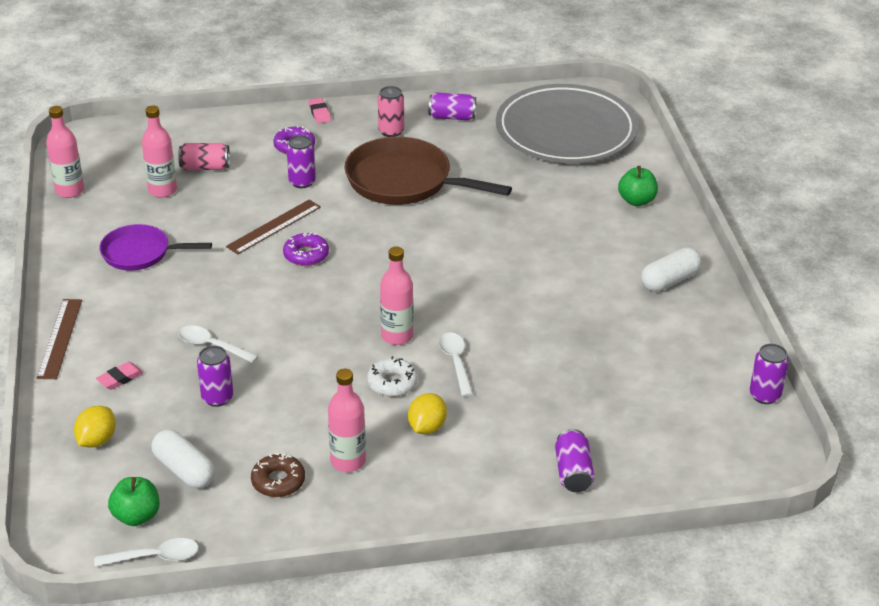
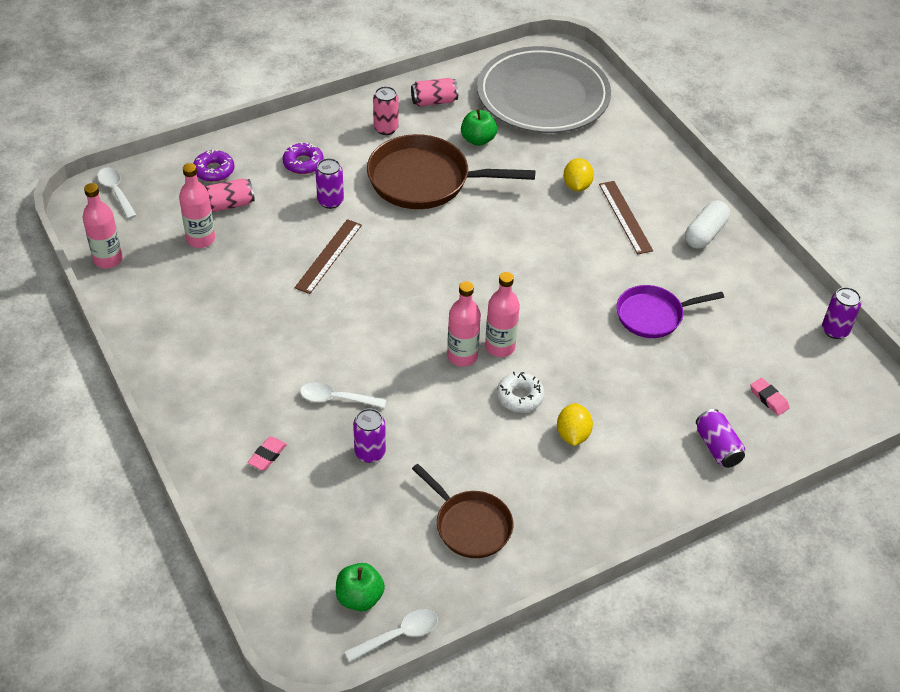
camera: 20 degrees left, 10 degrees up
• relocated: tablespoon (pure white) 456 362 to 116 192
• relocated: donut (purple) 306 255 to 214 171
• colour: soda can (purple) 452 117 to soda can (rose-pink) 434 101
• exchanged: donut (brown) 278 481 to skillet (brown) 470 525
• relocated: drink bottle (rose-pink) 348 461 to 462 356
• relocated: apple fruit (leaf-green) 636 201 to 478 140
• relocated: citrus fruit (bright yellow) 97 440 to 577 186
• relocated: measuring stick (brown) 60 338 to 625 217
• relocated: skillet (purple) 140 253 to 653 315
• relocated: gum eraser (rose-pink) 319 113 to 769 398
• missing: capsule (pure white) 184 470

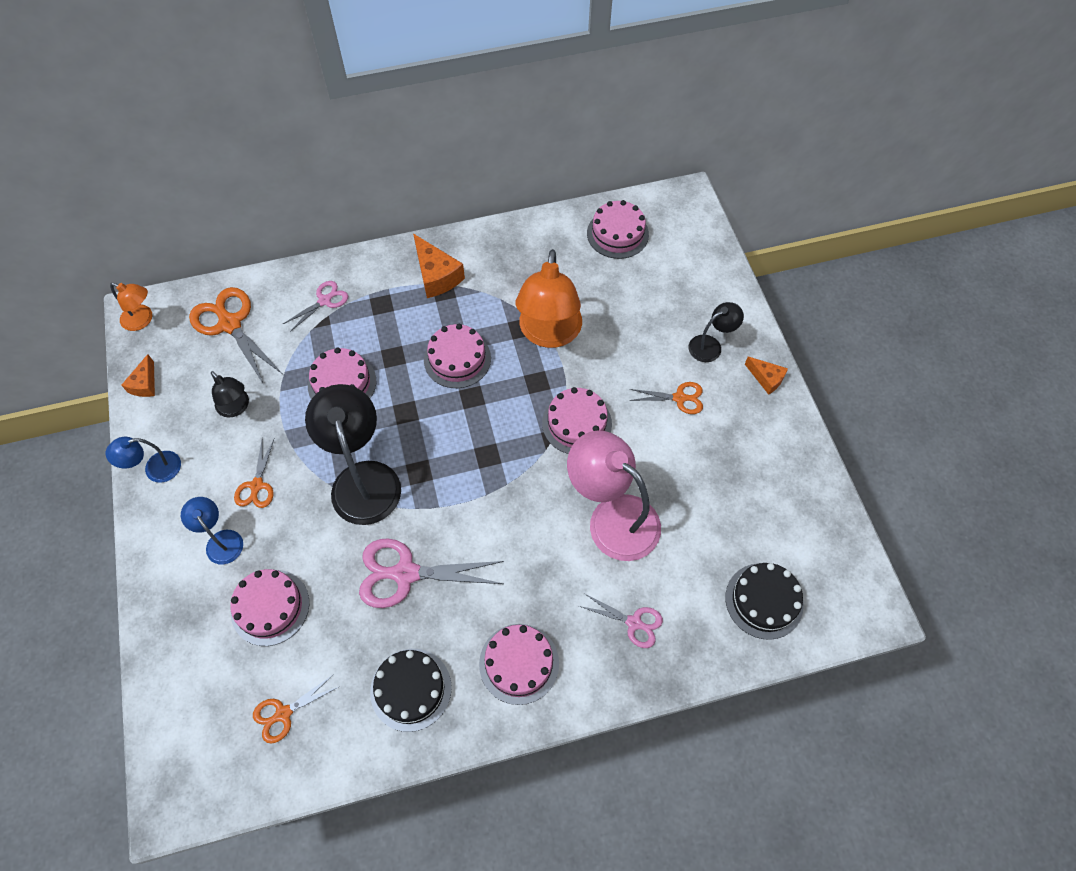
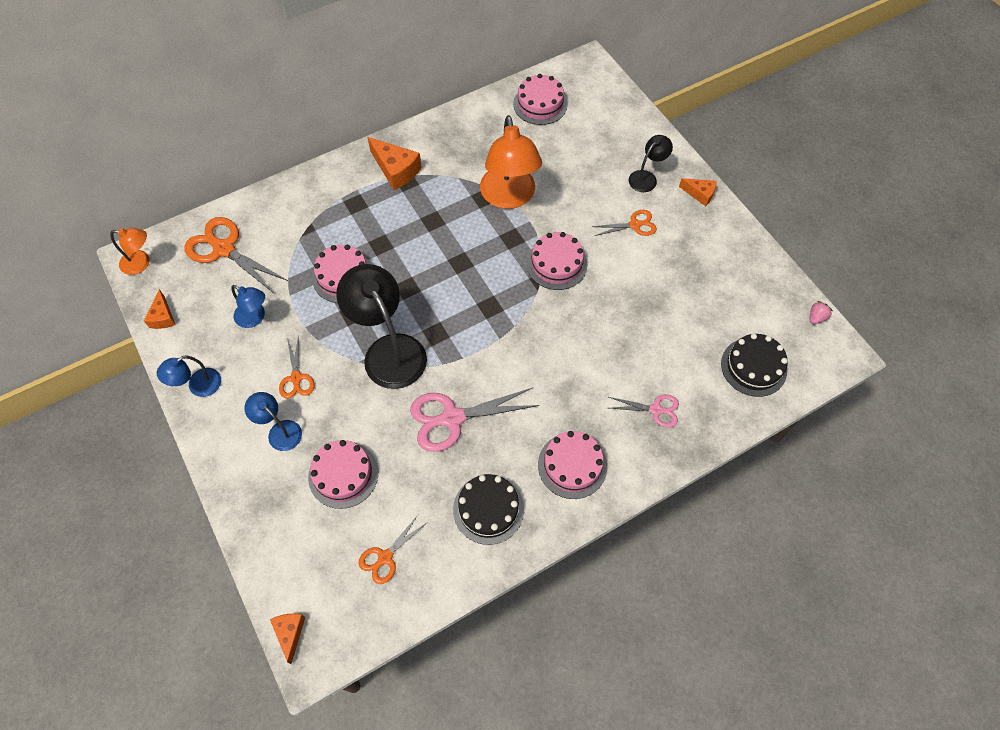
camera: 15 degrees left, 0 degrees up
• colour: desk lamp (black) 236 408 to desk lamp (royal blue) 255 318
• appeared: piece of cheese (orange) 290 633
• appeared: toy strawberry (rose-pink) 816 317
• missing: scissors (rose-pink) 325 300
• missing: layer cake (rose-pink) 457 359
• missing: desk lamp (rose-pink) 612 517

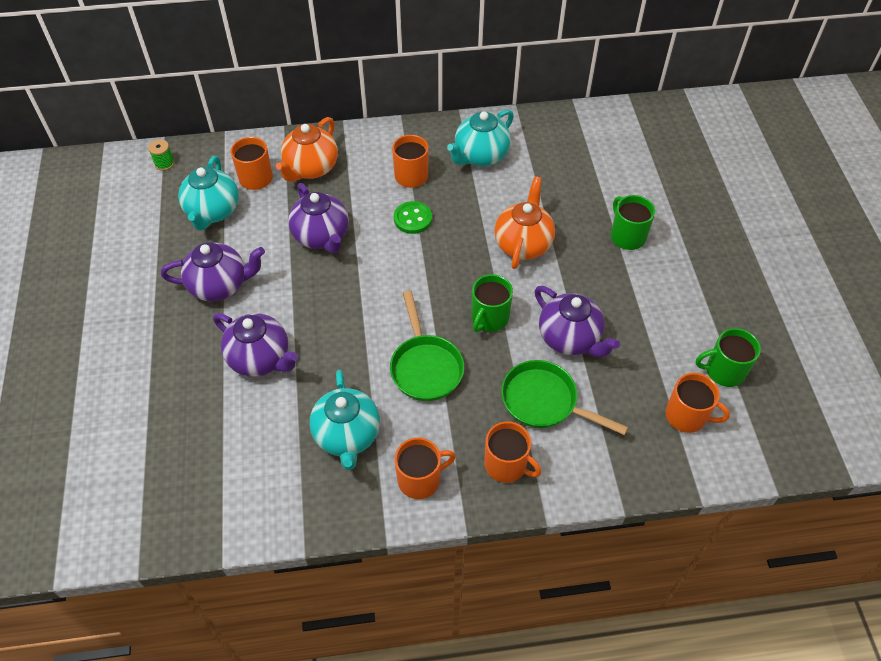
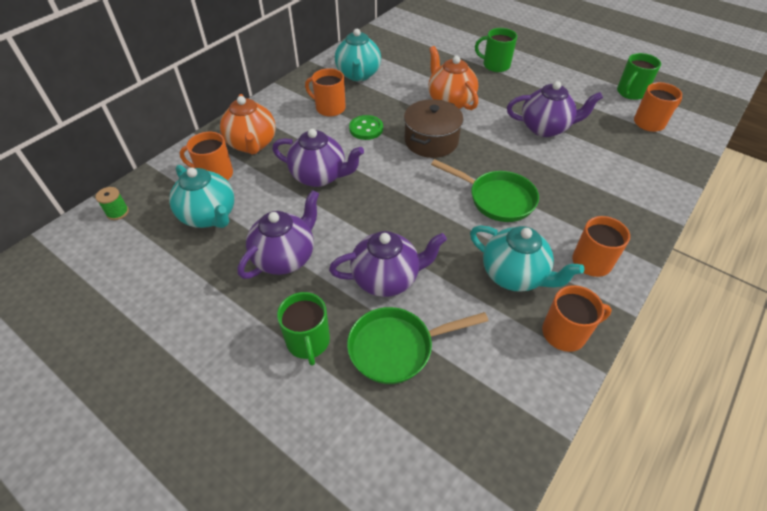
camera: 45 degrees left, 5 degrees down
• relocated: tea mug (leaf-green) 489 318 to 308 341
• relocated: skillet (leaf-green) 544 401 to 397 348
• appeared: cooking pot (brown) 431 141
• relocated: tea mug (orange) 506 465 to 565 333

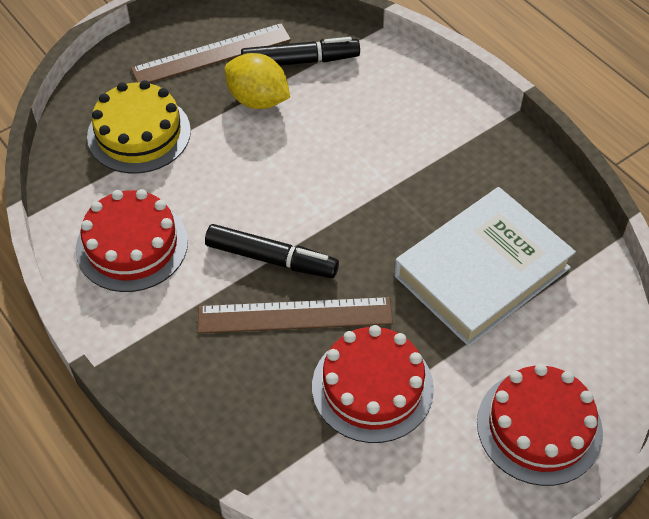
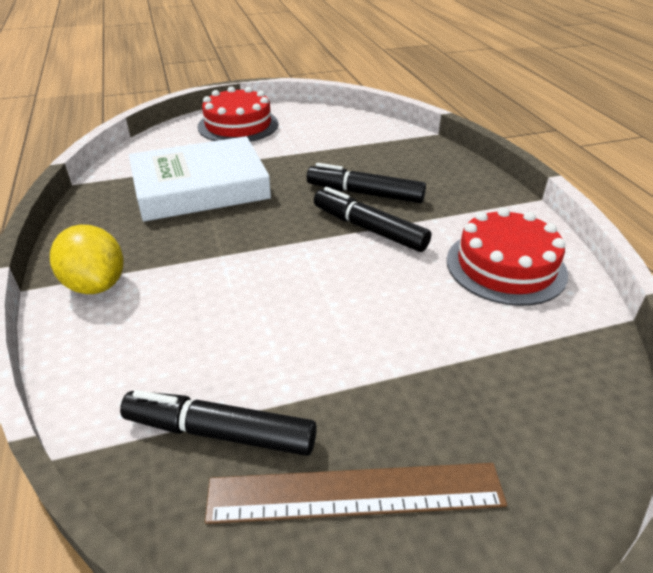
camera: 160 degrees left, 15 degrees down
• relocated: citrus fruit (bright yellow) 258 100 to 96 284
• exchanged: measuring stick (brown) 295 316 to marker pen (black) 365 194
• missing: layer cake (bright yellow) 139 133
• missing: layer cake (crimson) 372 387

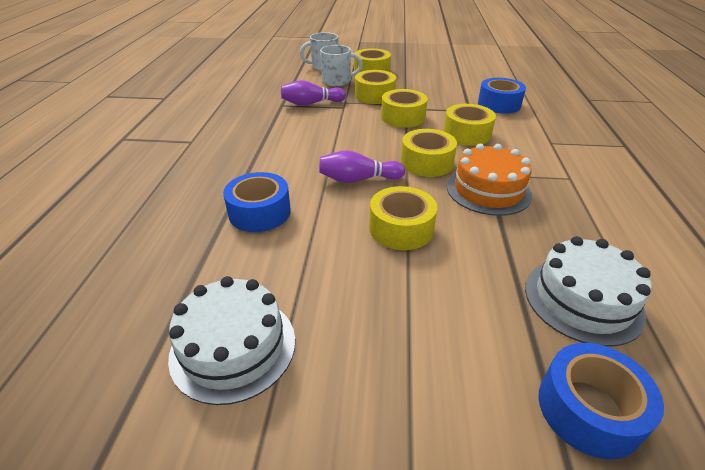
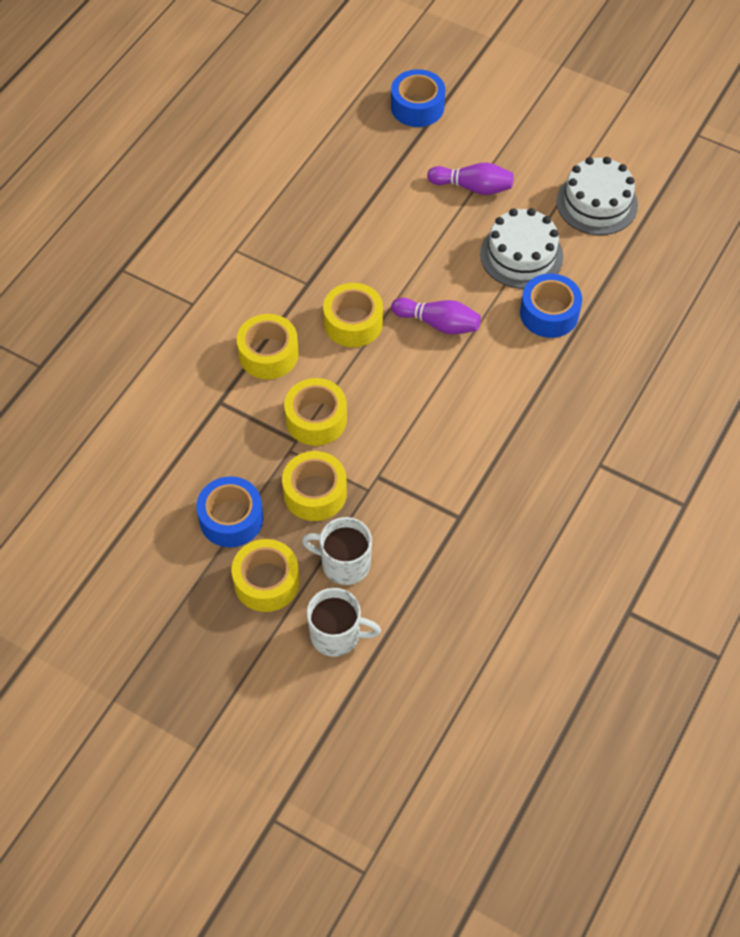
camera: 155 degrees left, 20 degrees up
• relocated: sticky tape (royal blue) 499 104 to 231 518
• relocated: tenpin (purple) 311 103 to 473 187
• relocated: layer cake (pure white) 583 300 to 521 255
• missing: sticky tape (bright yellow) 401 228
• missing: layer cake (orange) 488 190

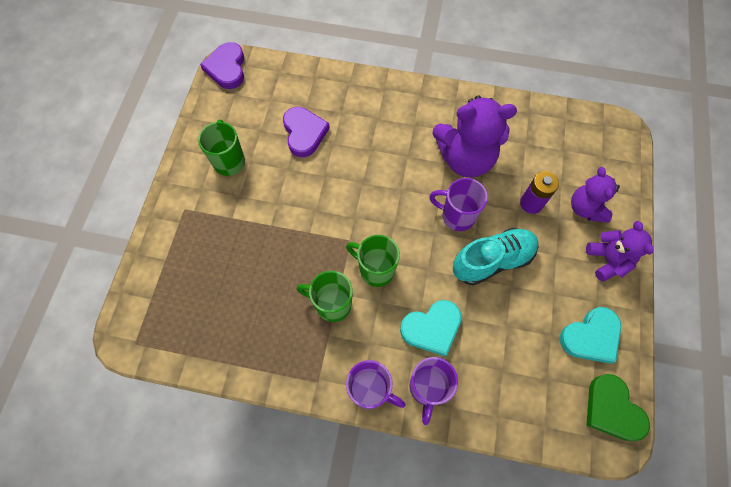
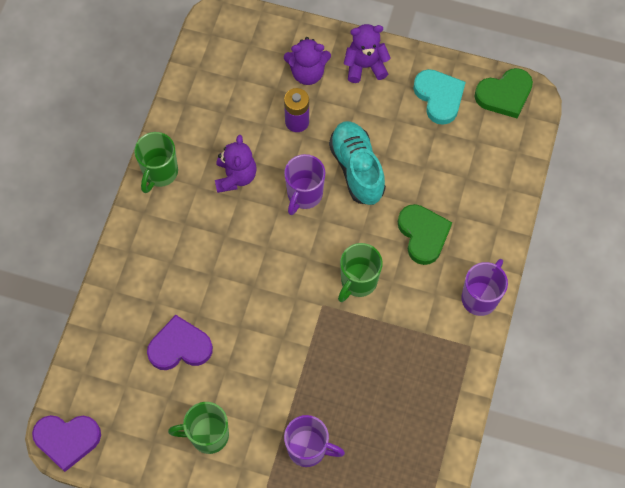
camera: 85 degrees left, 0 degrees up
• relocated: tea mug (leaf-green) 332 304 to 160 173
• size: teddy (purple) 465 158 = 235 176 x0.60
• relocated: tea mug (purple) 427 388 to 308 449
• colour: heart shape (aqua) 432 328 to heart shape (leaf-green) 423 235

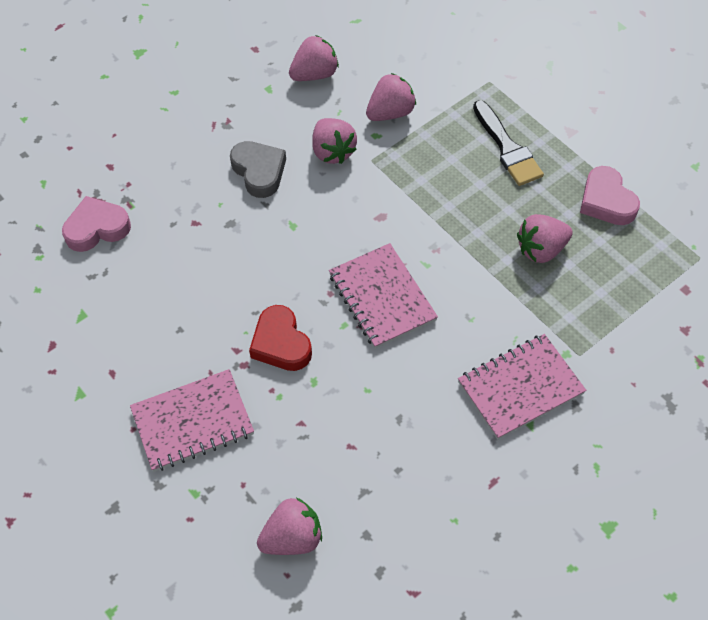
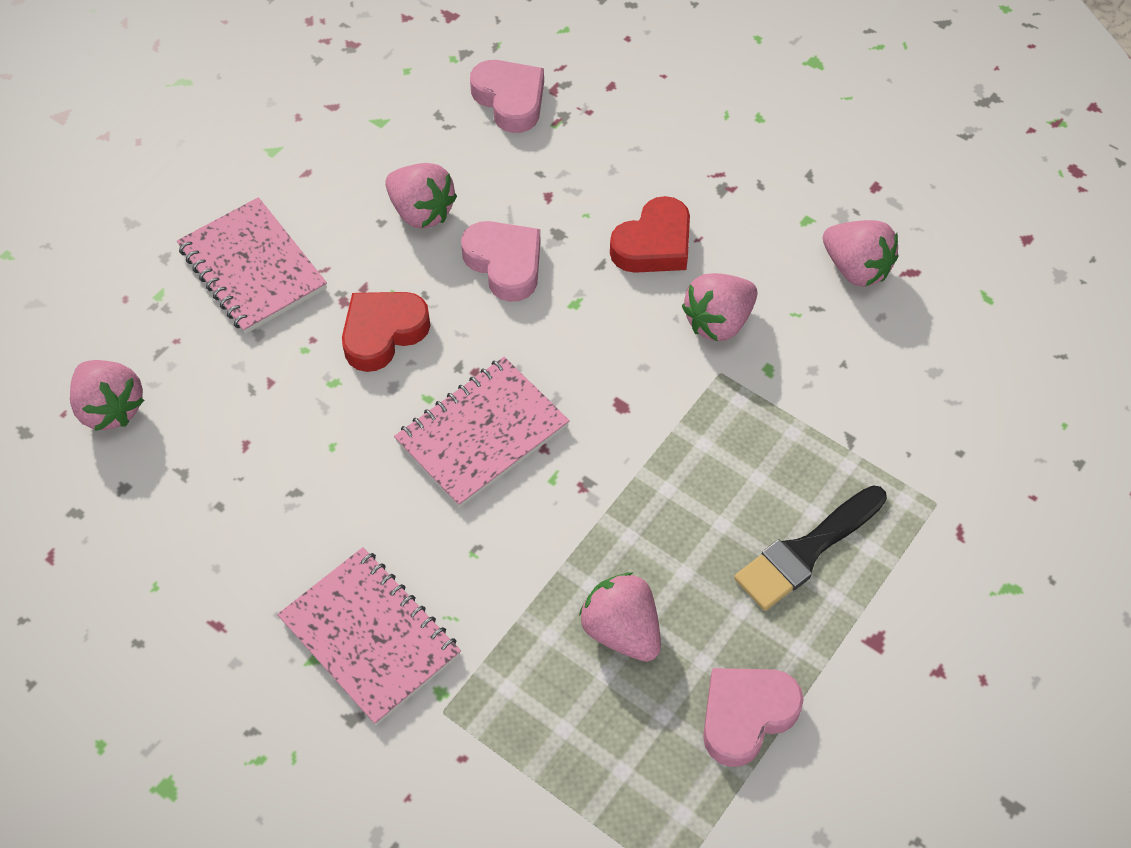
camera: 75 degrees right, 0 degrees up
• relocated: toy strawberry (rose-pink) 390 112 to 421 212
• appeared: heart shape (rose-pink) 505 264
• colour: heart shape (gray) 259 171 to heart shape (crimson) 654 244

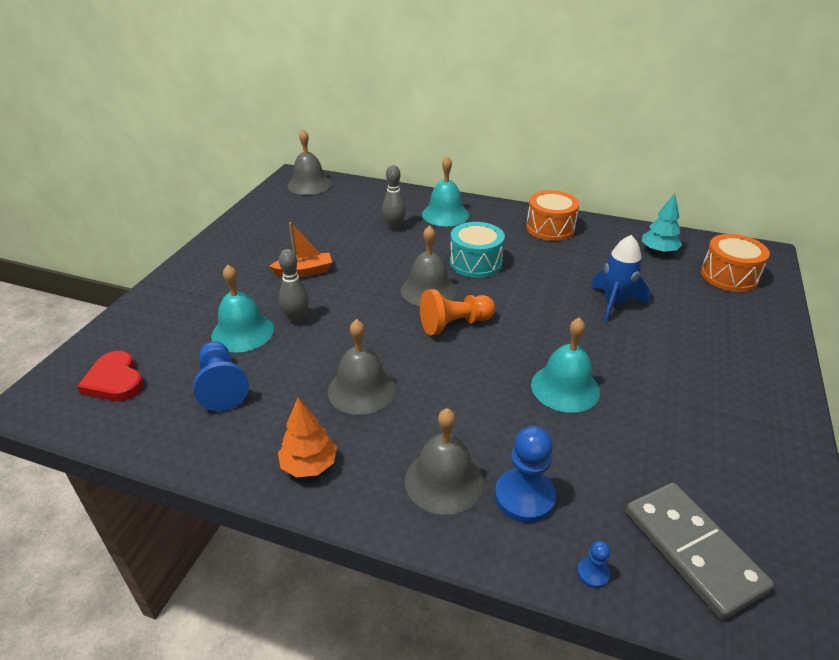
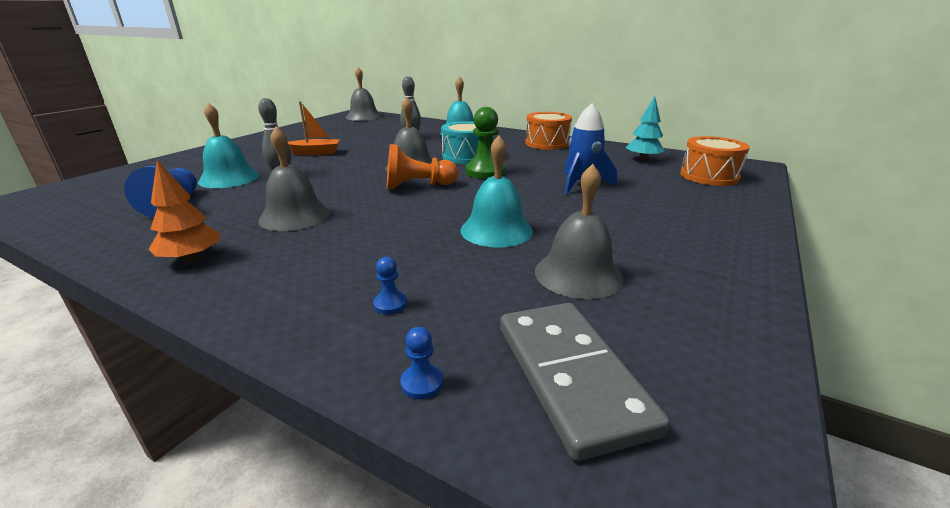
camera: 10 degrees right, 10 degrees down
• size: pawn (royal blue) 524 497 = 390 304 x0.47
• appeared: pawn (leaf-green) 485 172
• relocated: school bell (gray) 444 481 to 578 274
• missing: heart shape (crimson) 115 381

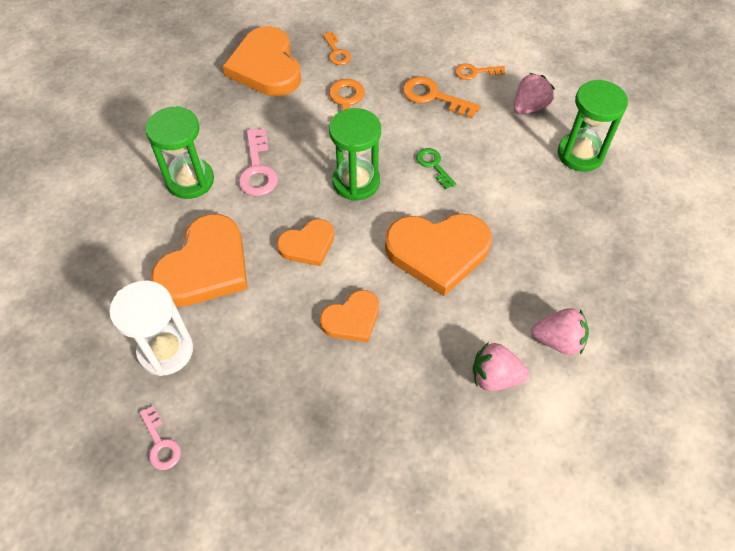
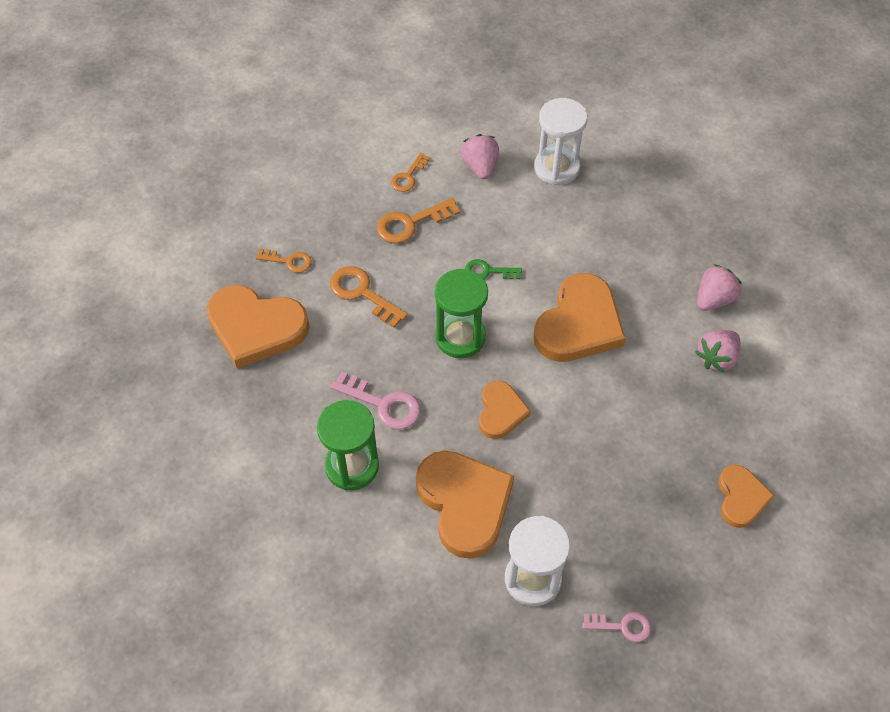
camera: 55 degrees left, 0 degrees up
• colour: sand timer (leaf-green) 580 154 to sand timer (pure white) 556 168
• relocated: heart shape (orange) 352 319 to 741 498

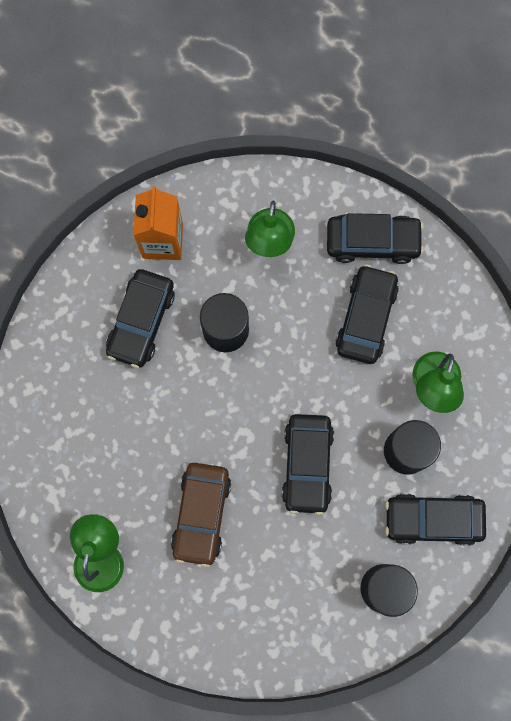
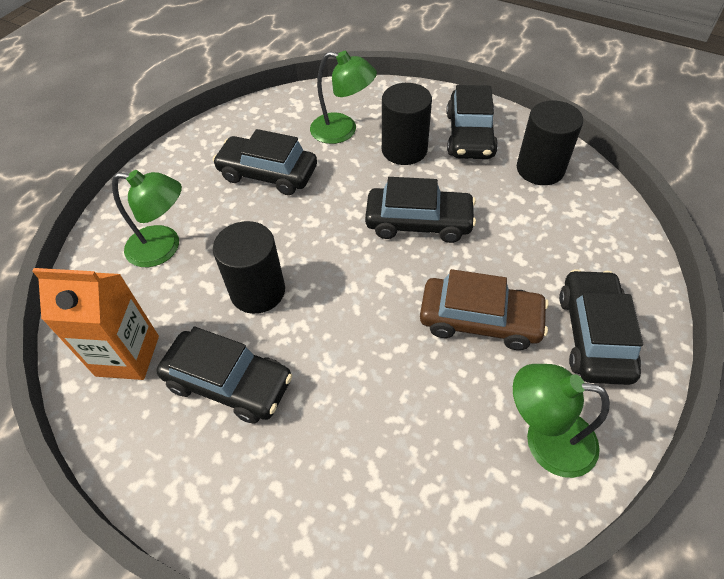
camera: 85 degrees left, 25 degrees down
• relocated: toy car (black) 372 242 to 593 335

